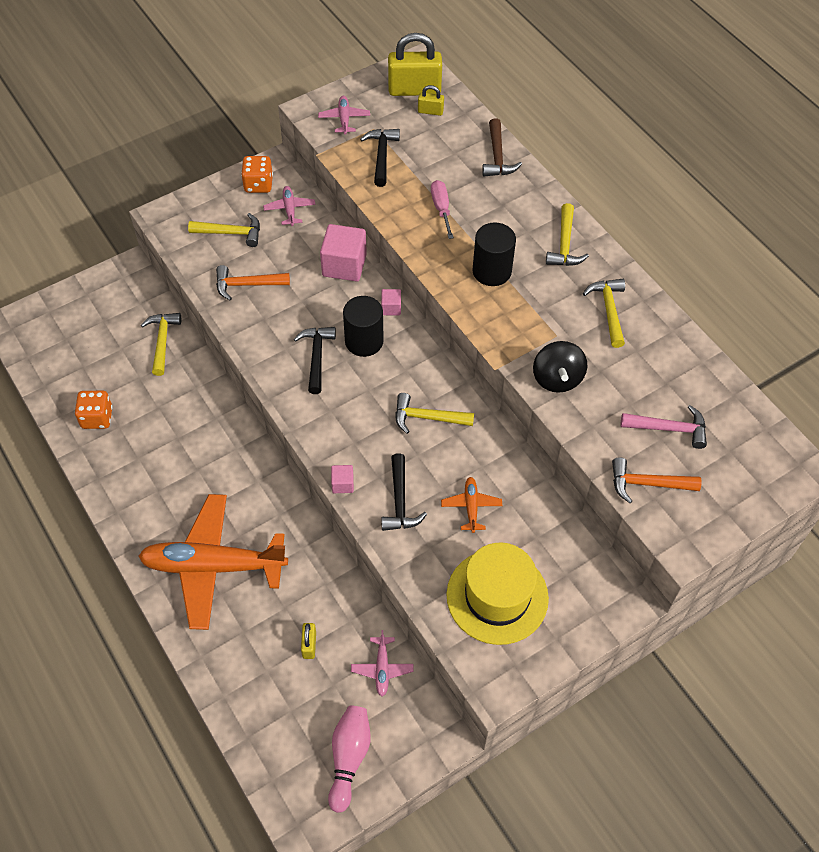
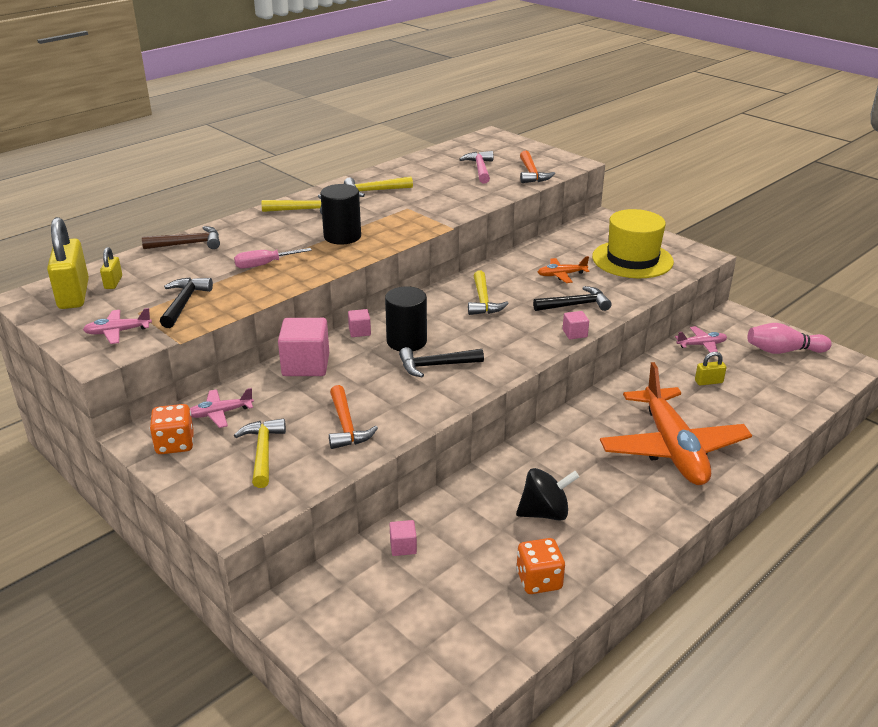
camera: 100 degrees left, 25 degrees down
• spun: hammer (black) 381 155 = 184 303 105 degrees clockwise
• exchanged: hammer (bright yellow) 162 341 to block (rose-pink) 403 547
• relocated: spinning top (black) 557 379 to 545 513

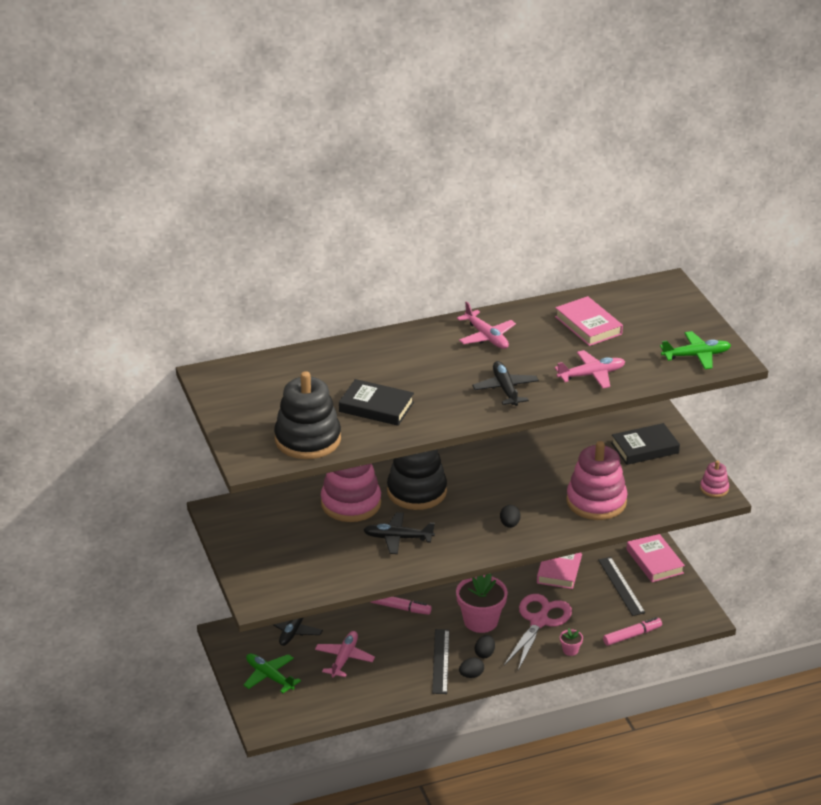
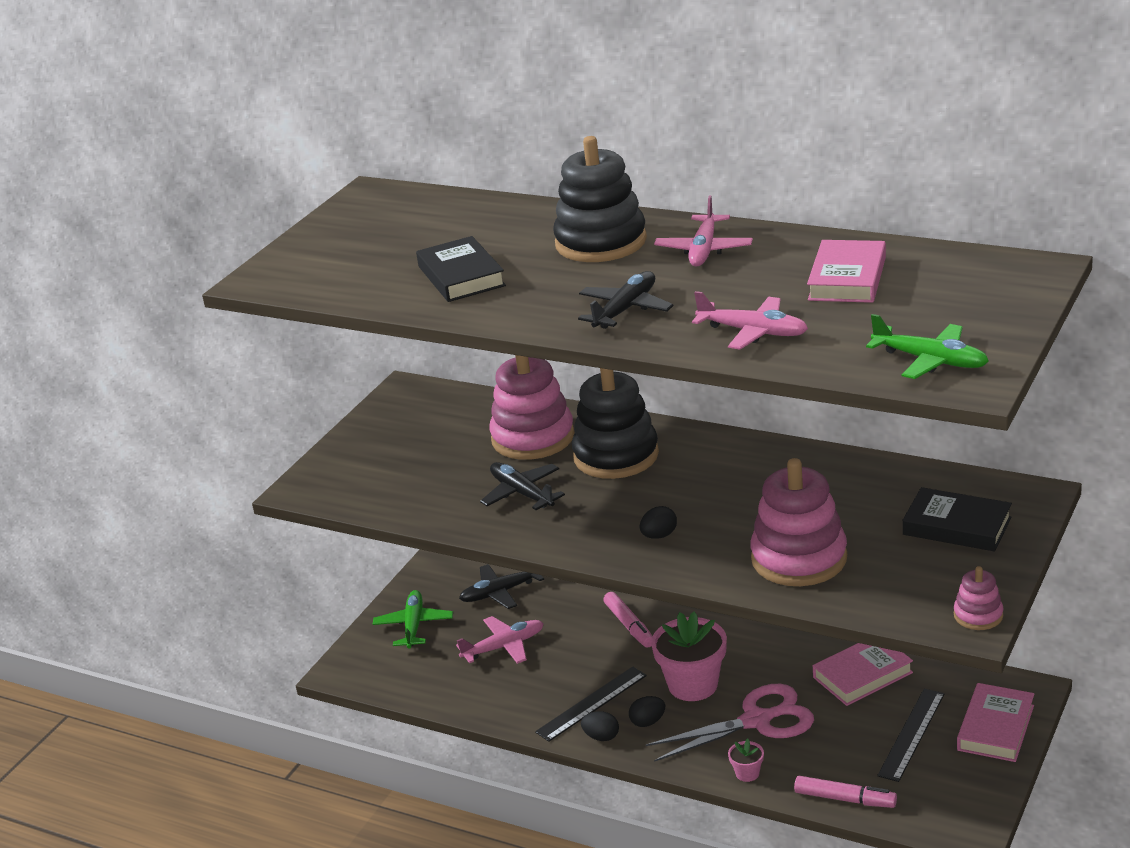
camera: 50 degrees right, 5 degrees down
• relocated: ring stacker (black) 307 439 to 601 242

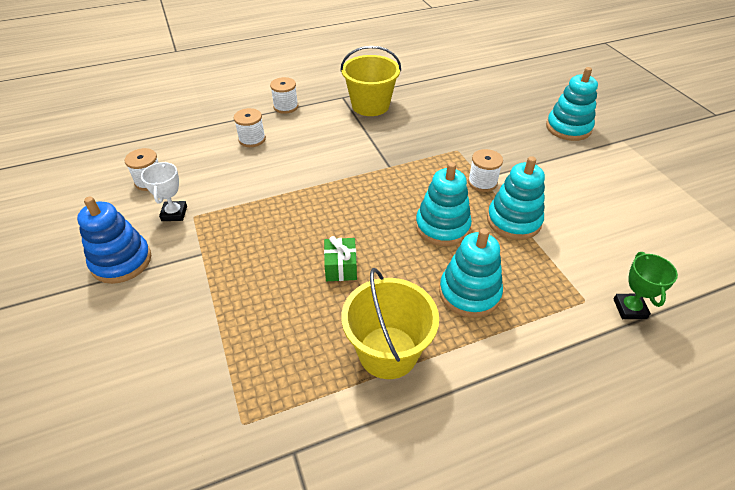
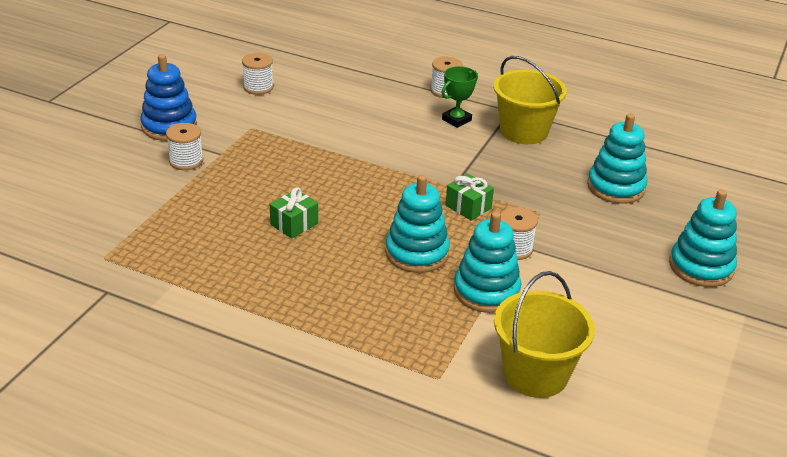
camera: 45 degrees right, 10 degrees down
• relocated: bobbin (pure white) 252 139 to 186 161
• relocated: award cup (leaf-green) 629 308 to 456 120
• appeared: present (leaf-green) 468 207
• relocated: pail (bright yellow) 388 352 to 535 374
• relocated: ring stacker (aqua) 469 293 to 615 187
• missing: award cup (pure white) 174 213

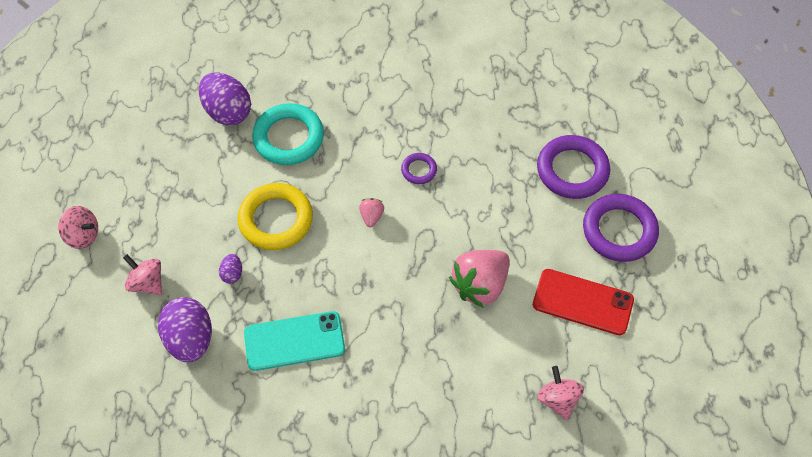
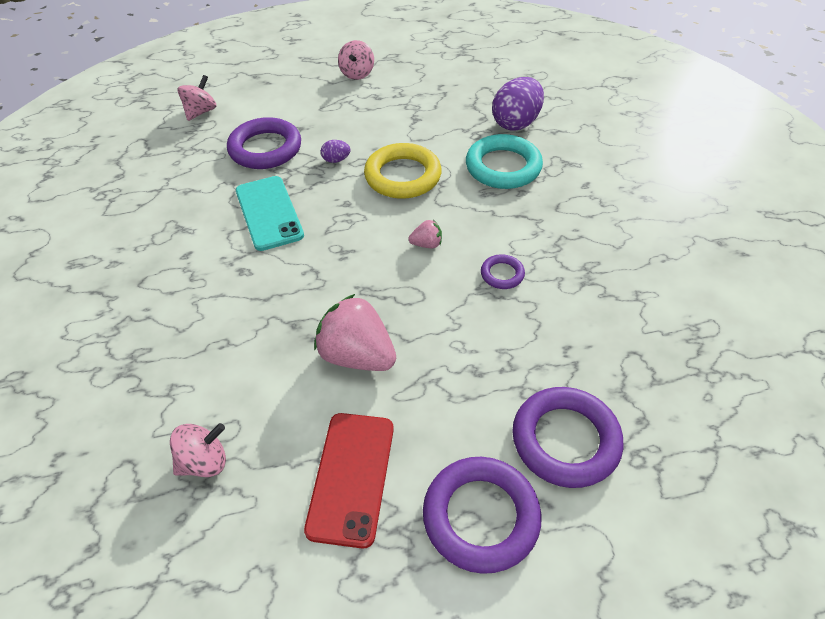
camera: 80 degrees right, 10 degrees down
• relocated: spinning top (rose-pink) 147 283 to 201 112
• exchanged: egg (purple) 190 339 to hoop (purple) 265 149

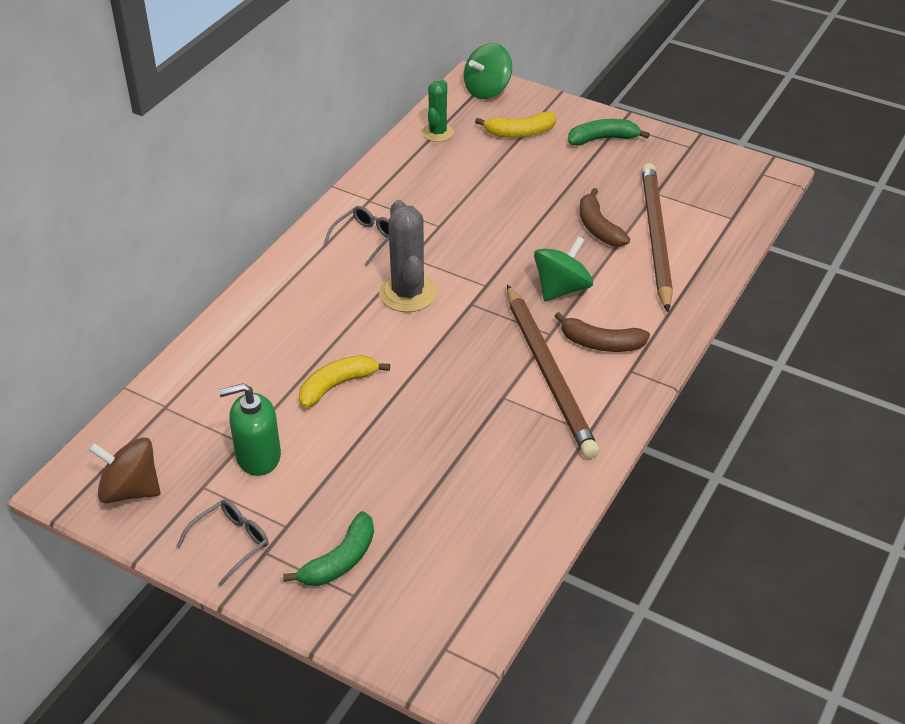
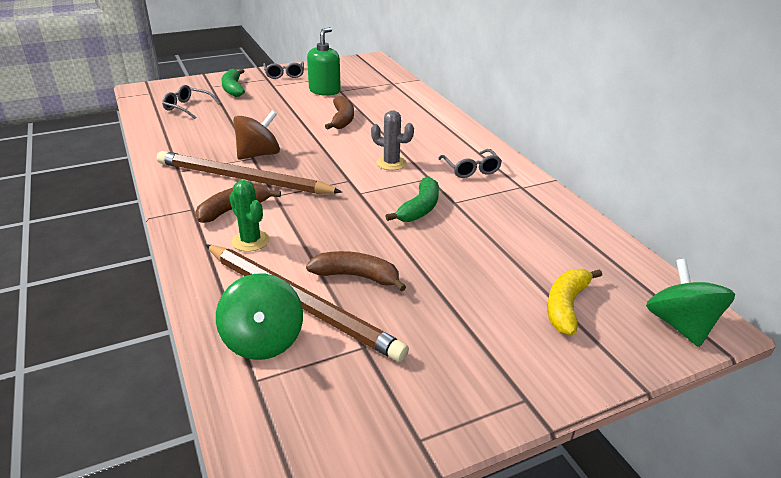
camera: 125 degrees right, 10 degrees down
• appeared: spectacles (gray) 188 107
• relocated: spinning top (leaf-green) 561 288 to 263 340
• relocated: prickly plant (leaf-green) 438 133 to 250 241
• relocated: spinning top (brown) 130 490 to 258 154
• colour: toy banana (bright yellow) 337 385 to toy banana (brown) 342 119
• size: prickly plant (gray) 408 293 = 391 163 x0.63
• relocated: toy banana (leaf-green) 603 139 to 420 208

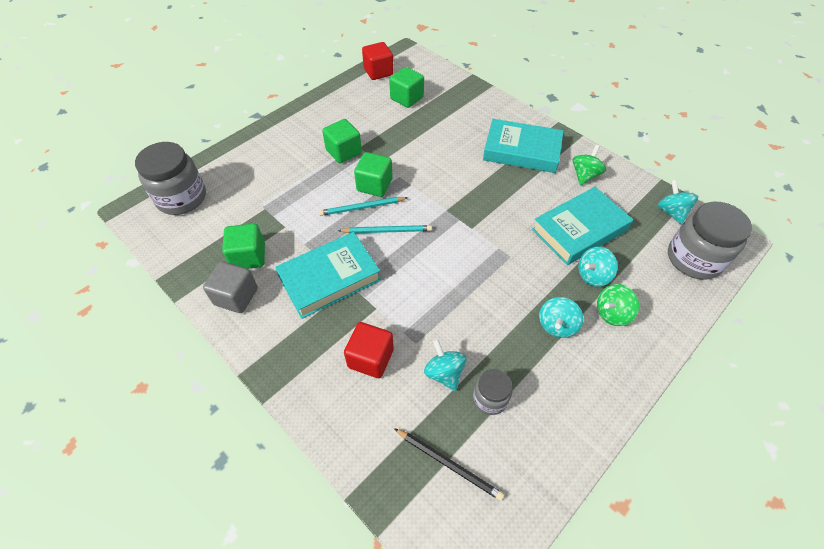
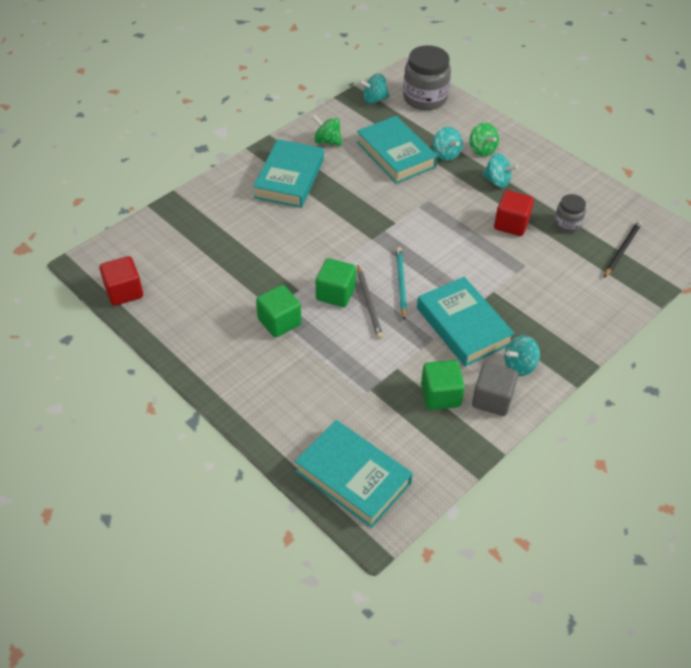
camera: 90 degrees left, 5 degrees down
• exchanged: preserve jar (gray) 182 198 to hardback (aqua) 353 477
• colour: wooden pencil (aqua) 362 207 to wooden pencil (gray) 369 303
• relocated: block (crimson) 370 358 to 511 224
• relocated: spinning top (aqua) 444 372 to 519 365
• missing: block (leaf-green) 407 98

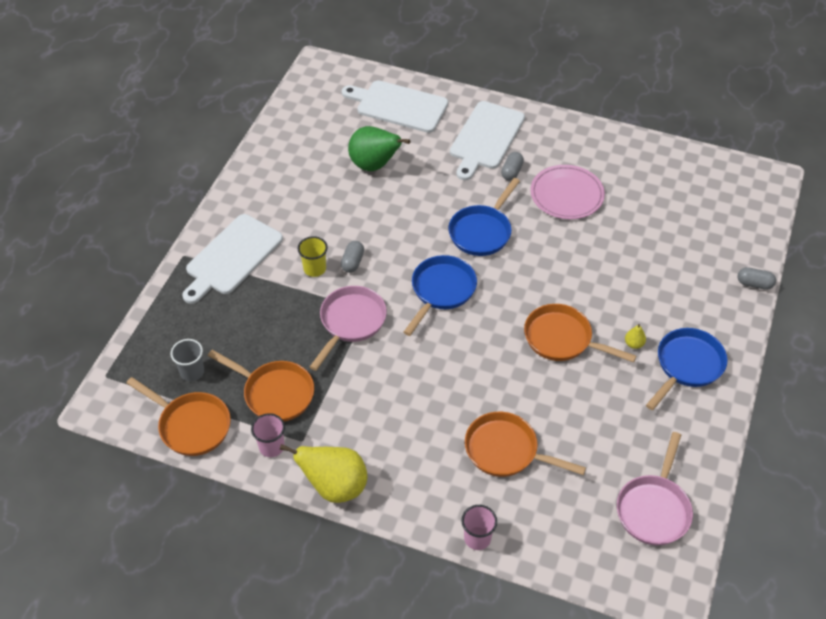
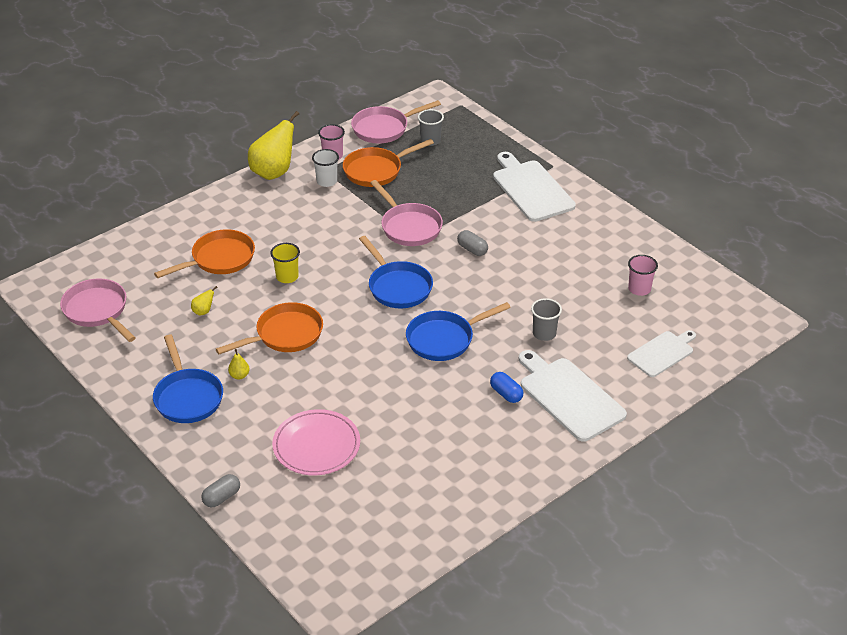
camera: 120 degrees right, 10 degrees down
• appeared: pear fruit (bright yellow) 203 311
• relocated: beaker (bright yellow) 314 269 to 287 277
• relocated: plate (rose-pink) 566 195 to 316 446
• appeared: beaker (pure white) 326 181
• colour: skillet (orange) 191 425 to skillet (rose-pink) 383 128
• spun: skillet (royal blue) 482 232 = 444 339 90 degrees counterclockwise
• colour: capsule (gray) 511 172 to capsule (royal blue) 506 394
• appeared: beaker (gray) 544 333
• size: bread board (pure white) 398 106 = 662 353 x0.63
• relocated: beaker (rose-pink) 477 538 to 639 289
• missing: pear fruit (leaf-green) 374 165

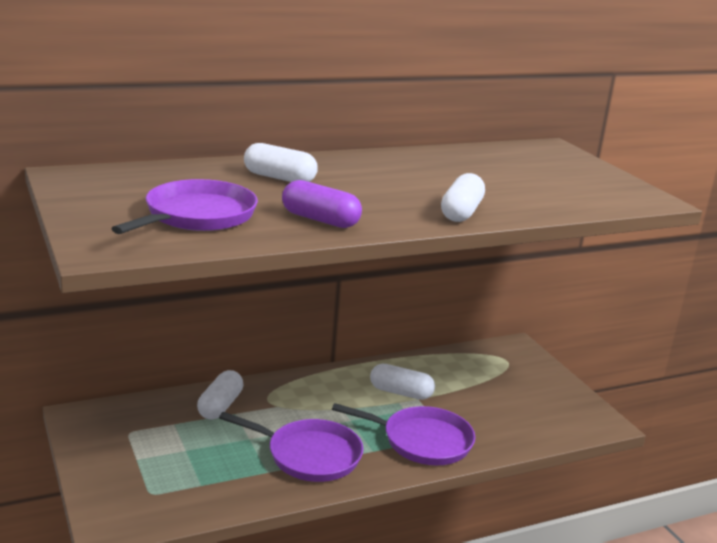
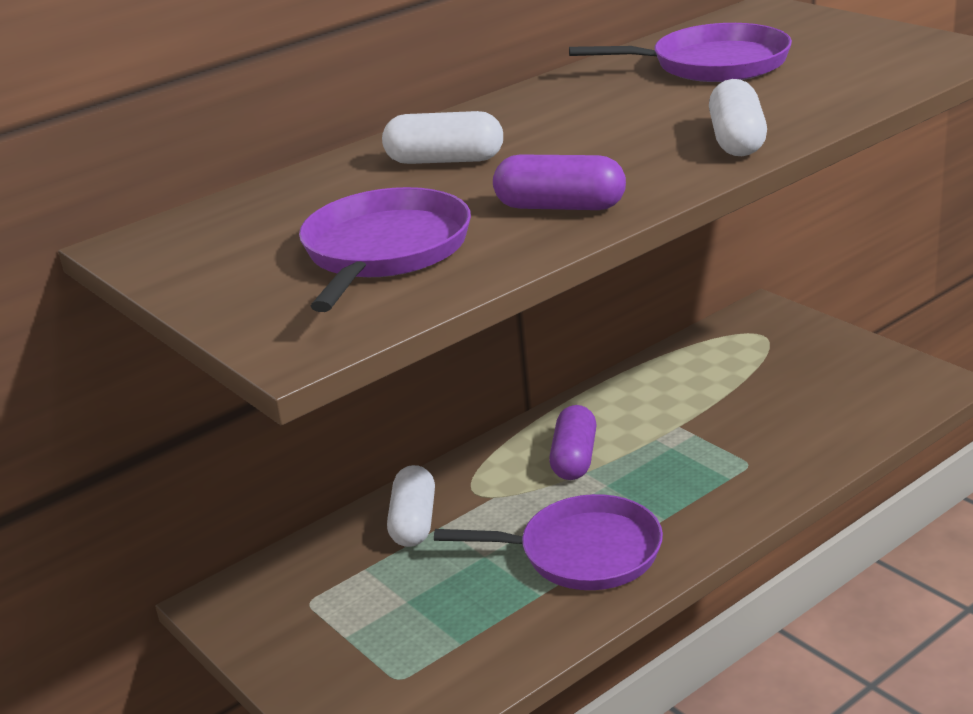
camera: 10 degrees left, 5 degrees up
• appeared: capsule (purple) 574 458
• relocated: skillet (purple) 422 441 to 713 64
• missing: capsule (pure white) 401 392

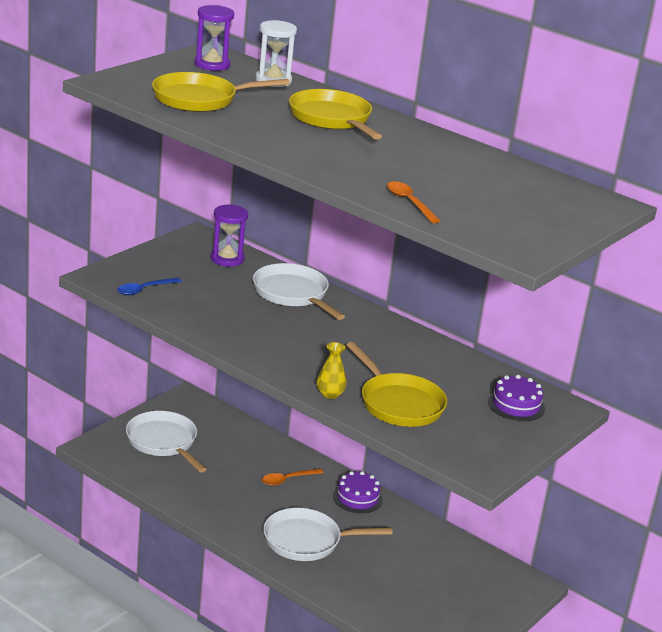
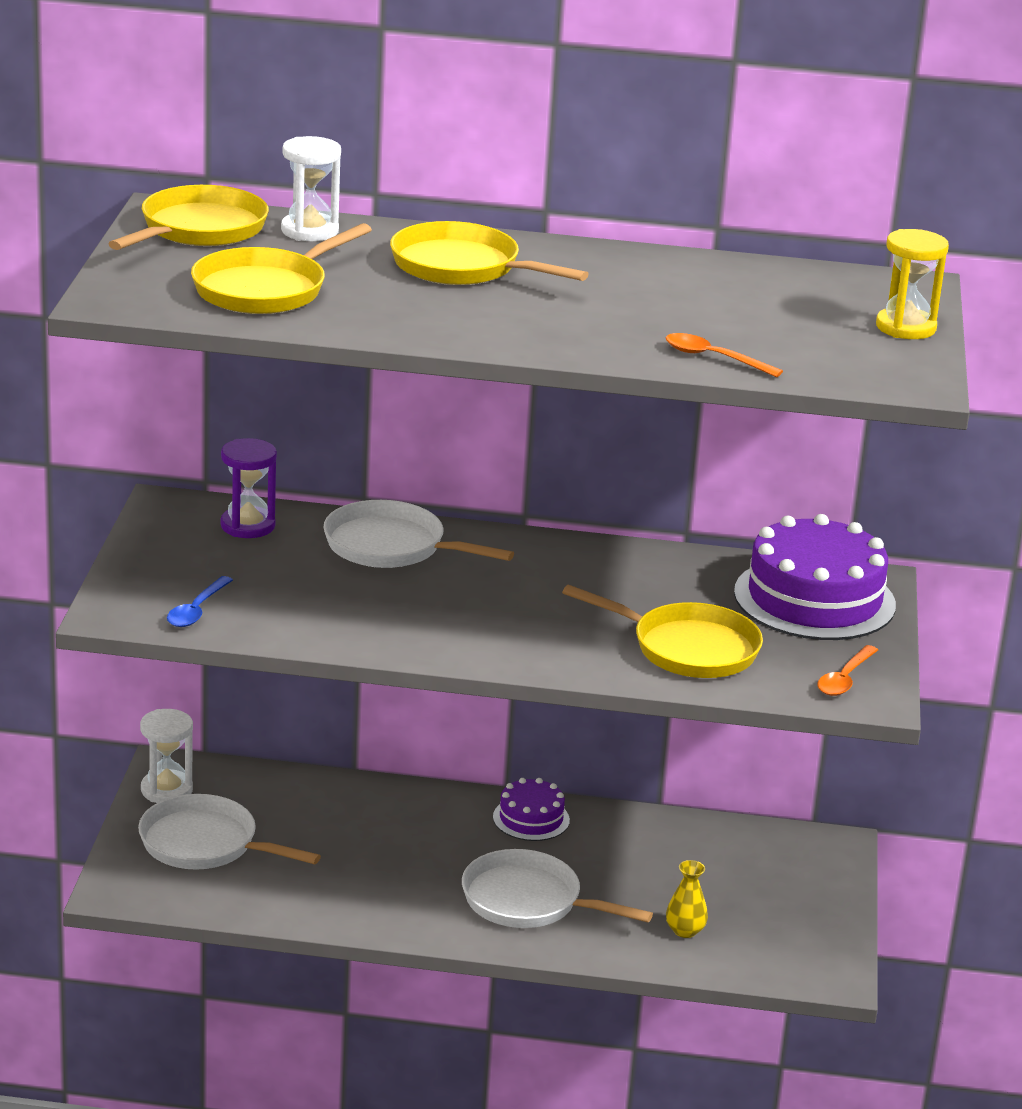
camera: 30 degrees left, 0 degrees up
• exchanged: sand timer (purple) 212 64 to skillet (bright yellow) 198 230
• appeared: sand timer (pure white) 166 790
• spun: skillet (pure white) 307 541 = 529 901 60 degrees clockwise
• relocated: tall vase (bright yellow) 330 394 to 685 930
• size: layer cake (purple) 516 405 = 814 599 x1.95
• relocated: tablespoon (orange) 287 480 to 845 679
• appeared: sand timer (bright yellow) 905 327

